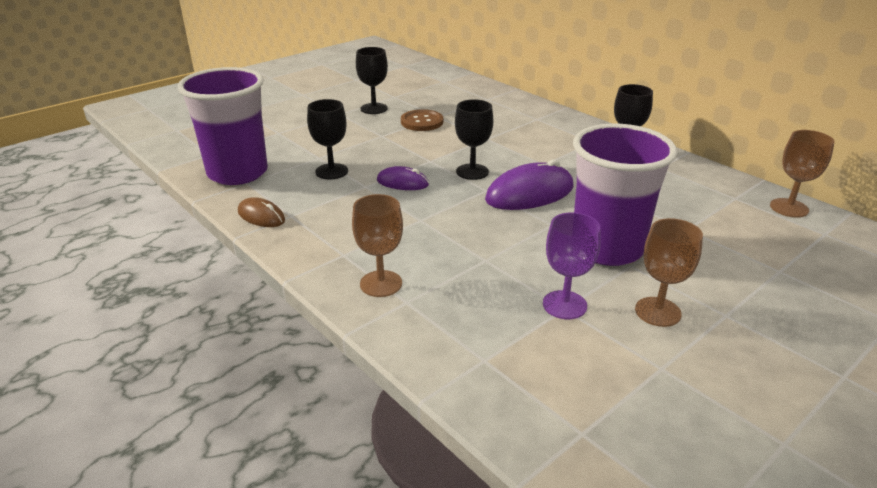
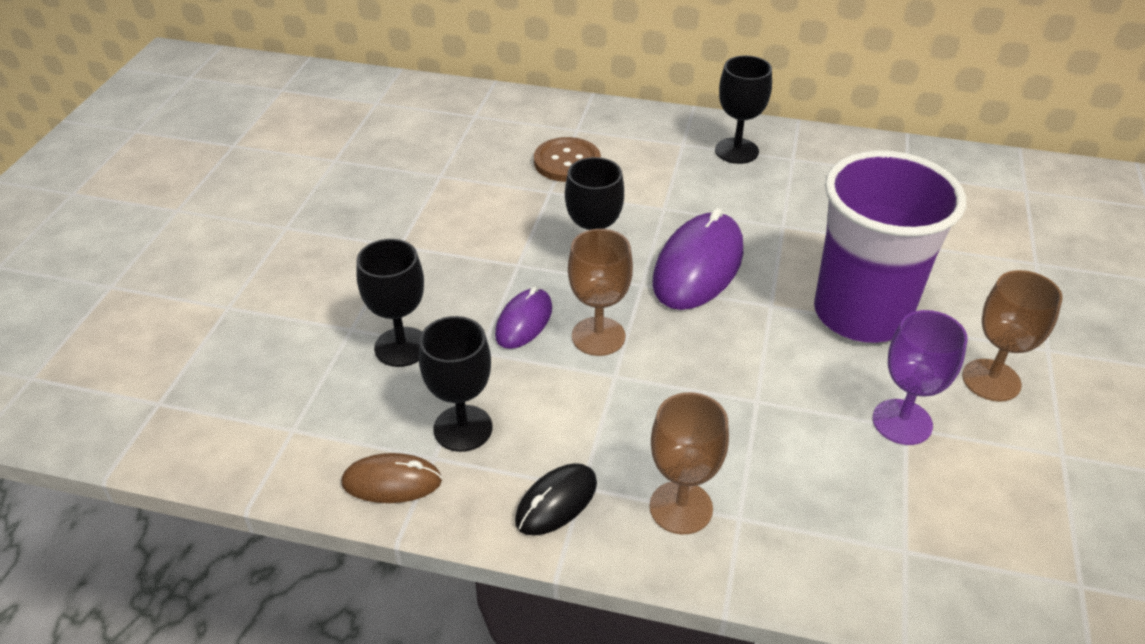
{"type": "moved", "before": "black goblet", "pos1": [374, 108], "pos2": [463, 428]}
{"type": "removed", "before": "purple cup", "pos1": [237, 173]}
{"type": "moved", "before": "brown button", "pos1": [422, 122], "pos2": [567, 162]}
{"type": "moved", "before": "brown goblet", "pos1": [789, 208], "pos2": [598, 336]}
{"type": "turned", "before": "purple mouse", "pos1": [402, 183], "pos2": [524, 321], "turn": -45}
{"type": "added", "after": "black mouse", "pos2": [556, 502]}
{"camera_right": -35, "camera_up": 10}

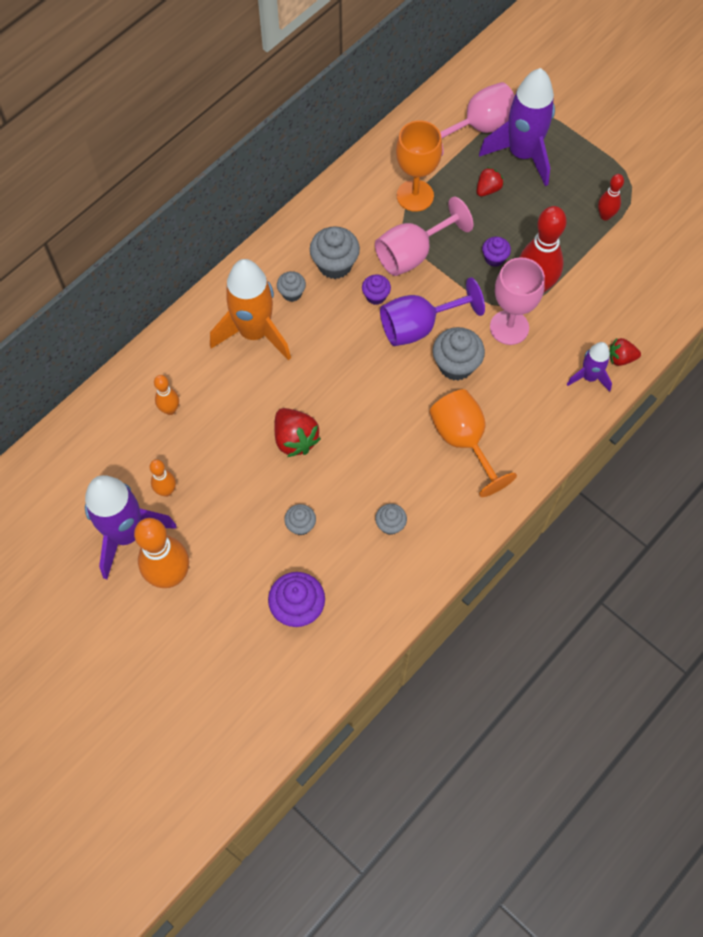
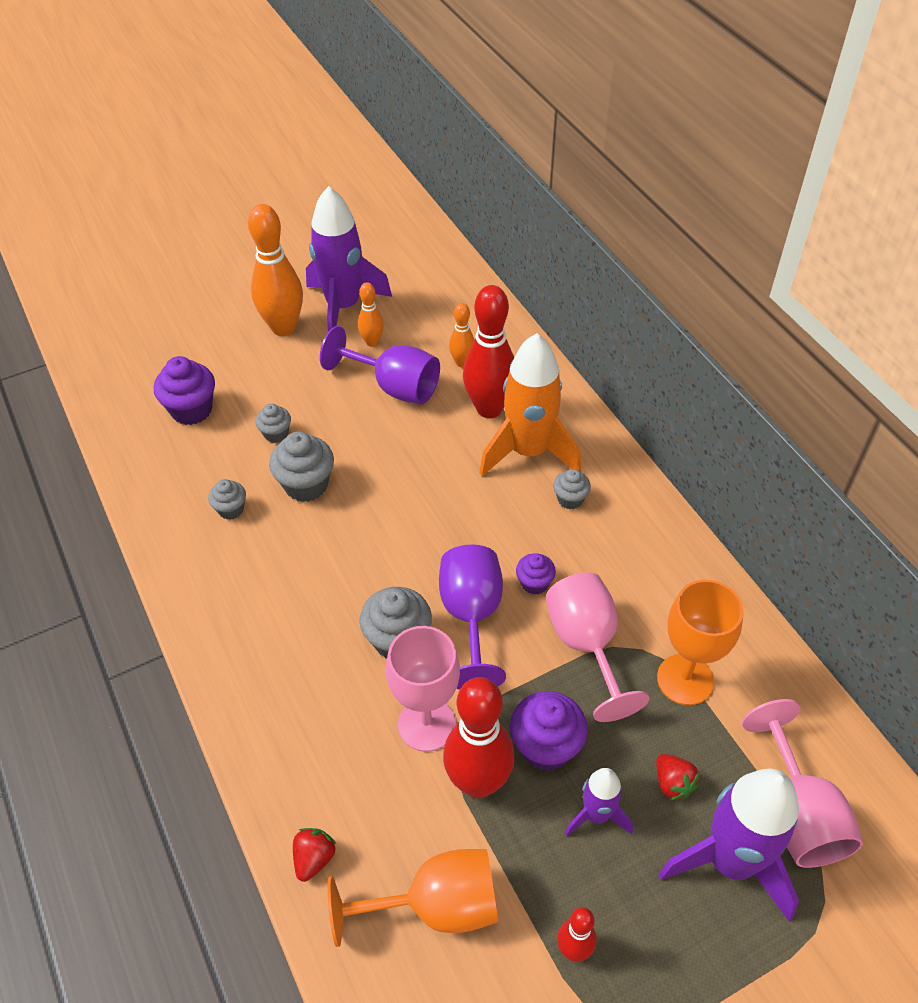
{"type": "moved", "before": "grey cupcake", "pos1": [335, 265], "pos2": [306, 485]}
{"type": "resized", "before": "purple cupcake", "pos1": [494, 258], "pos2": [546, 746], "scale": 1.73}
{"type": "moved", "before": "purple rocket", "pos1": [589, 377], "pos2": [596, 815]}
{"type": "moved", "before": "orange goblet", "pos1": [463, 441], "pos2": [436, 906]}
{"type": "removed", "before": "red strawberry", "pos1": [295, 439]}
{"type": "added", "after": "red bowling pin", "pos2": [489, 408]}
{"type": "added", "after": "purple goblet", "pos2": [394, 387]}
{"camera_right": 110, "camera_up": -15}

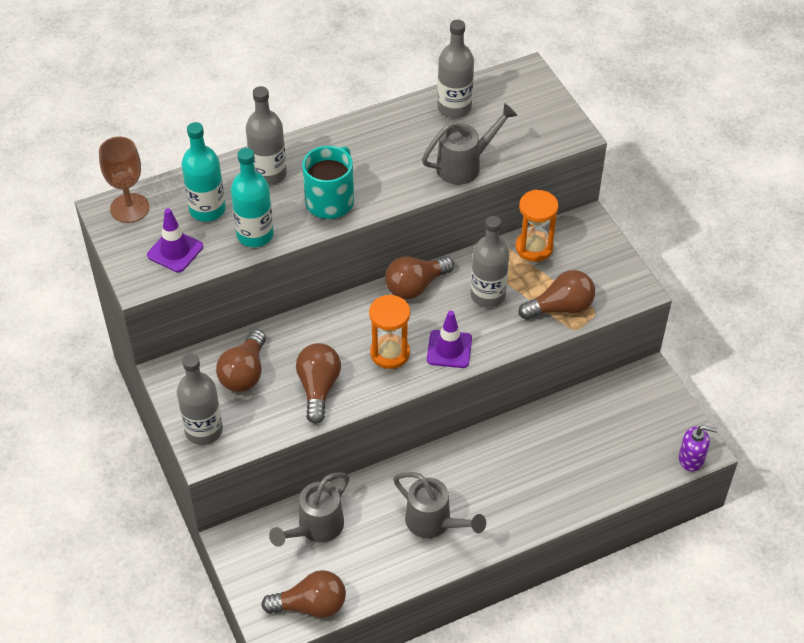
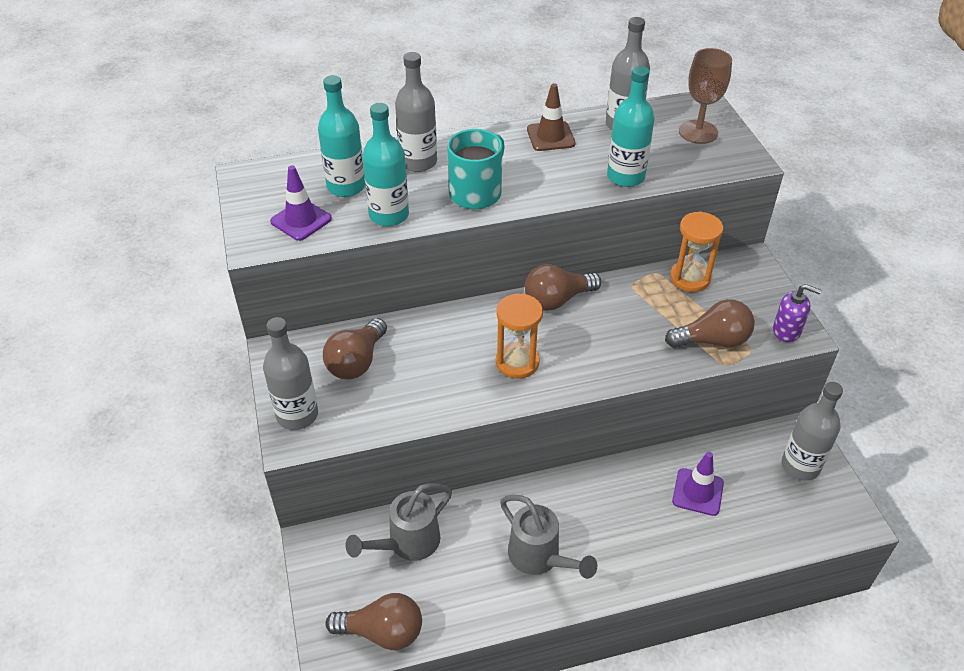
{"type": "replaced", "before": "grey watering can", "after": "turquoise bottle", "pos1": [464, 165], "pos2": [625, 177]}
{"type": "moved", "before": "brown goblet", "pos1": [129, 208], "pos2": [698, 132]}
{"type": "moved", "before": "grey bottle", "pos1": [488, 295], "pos2": [800, 466]}
{"type": "moved", "before": "purple traffic cone", "pos1": [449, 349], "pos2": [697, 492]}
{"type": "removed", "before": "brown light bulb", "pos1": [318, 388]}
{"type": "moved", "before": "purple soap dispenser", "pos1": [691, 459], "pos2": [787, 330]}
{"type": "added", "after": "brown traffic cone", "pos2": [550, 136]}
{"camera_right": 10, "camera_up": -5}

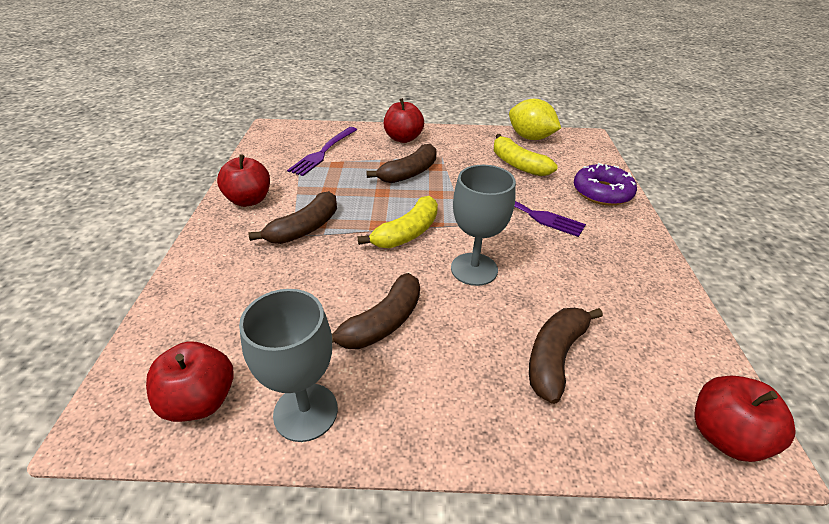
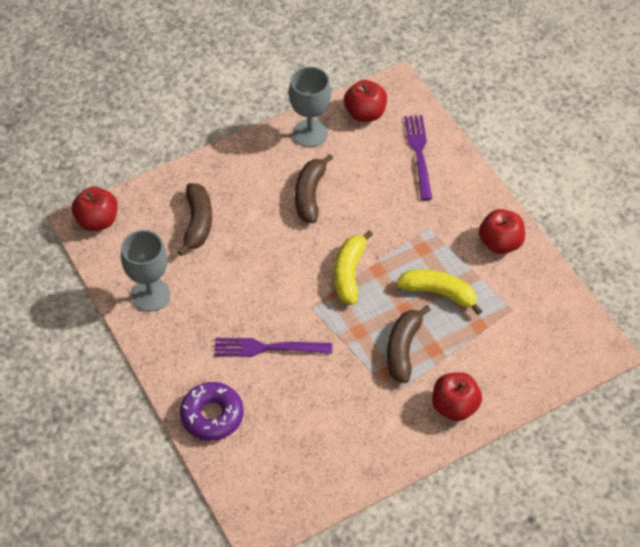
{"type": "removed", "before": "yellow lemon", "pos1": [530, 138]}
{"type": "moved", "before": "purple fork", "pos1": [323, 152], "pos2": [418, 153]}
{"type": "moved", "before": "yellow banana", "pos1": [518, 164], "pos2": [439, 293]}
{"type": "moved", "before": "grey goblet", "pos1": [474, 269], "pos2": [151, 295]}
{"type": "removed", "before": "brown banana", "pos1": [304, 228]}
{"camera_right": 150, "camera_up": 15}

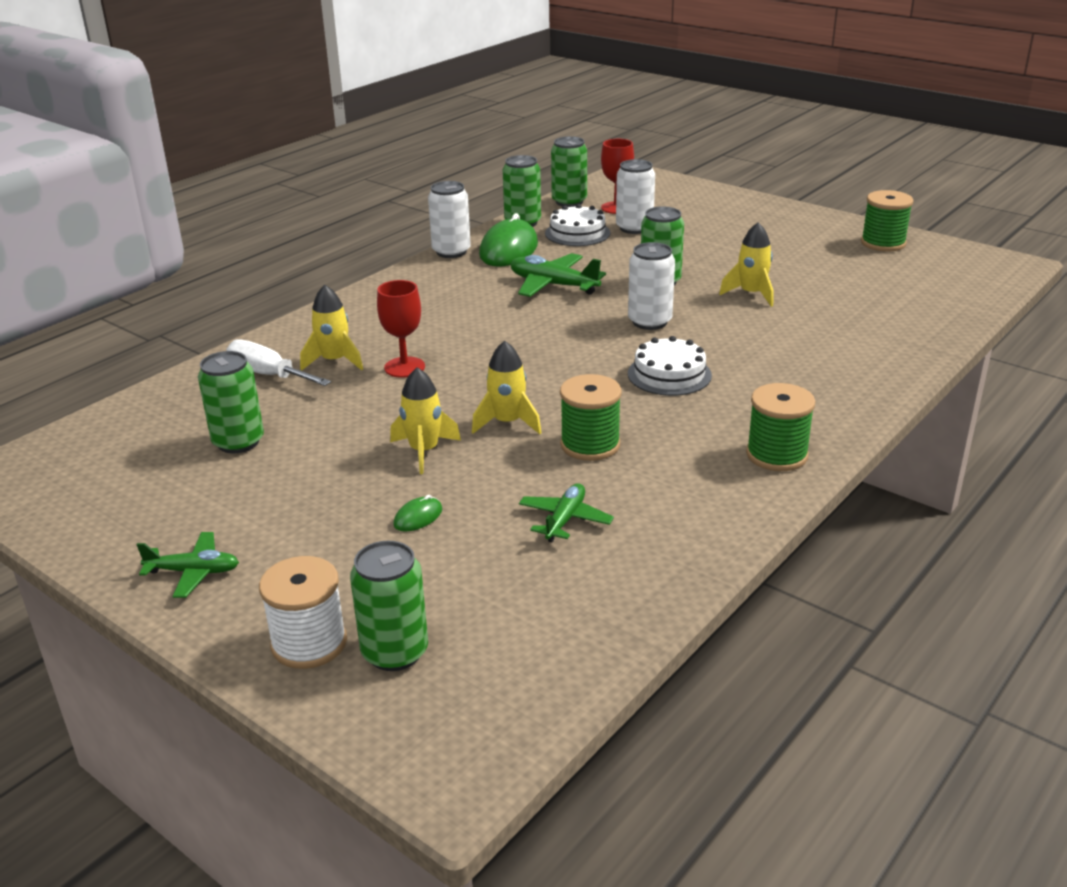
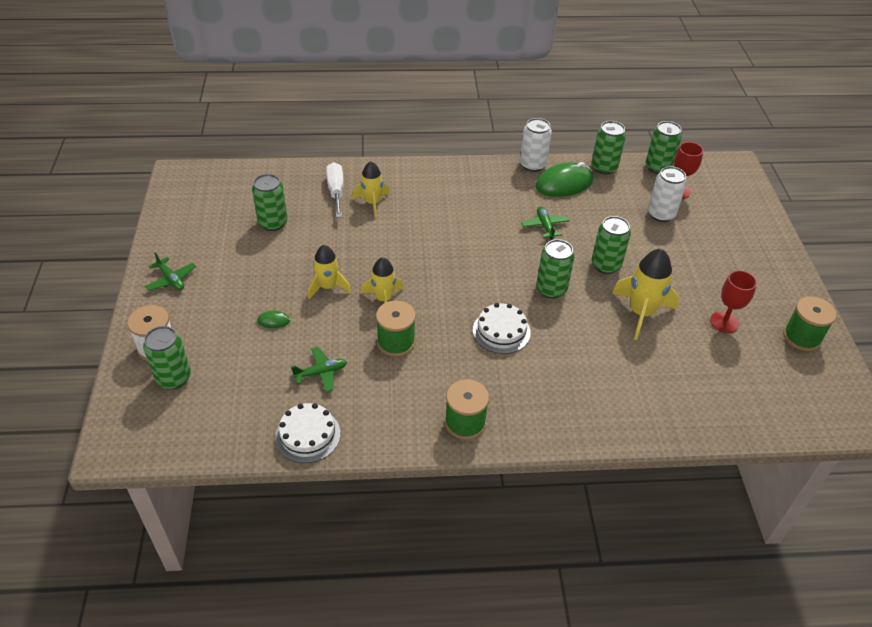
{"type": "moved", "before": "white cake", "pos1": [577, 233], "pos2": [307, 435]}
{"type": "resized", "before": "yellow rocket", "pos1": [751, 294], "pos2": [641, 313], "scale": 1.51}
{"type": "recoloured", "before": "white can", "after": "green can", "pos1": [649, 322], "pos2": [551, 289]}
{"type": "resized", "before": "green plane", "pos1": [553, 285], "pos2": [545, 226], "scale": 0.64}
{"type": "moved", "before": "red goblet", "pos1": [404, 367], "pos2": [724, 322]}
{"camera_right": 45, "camera_up": 15}

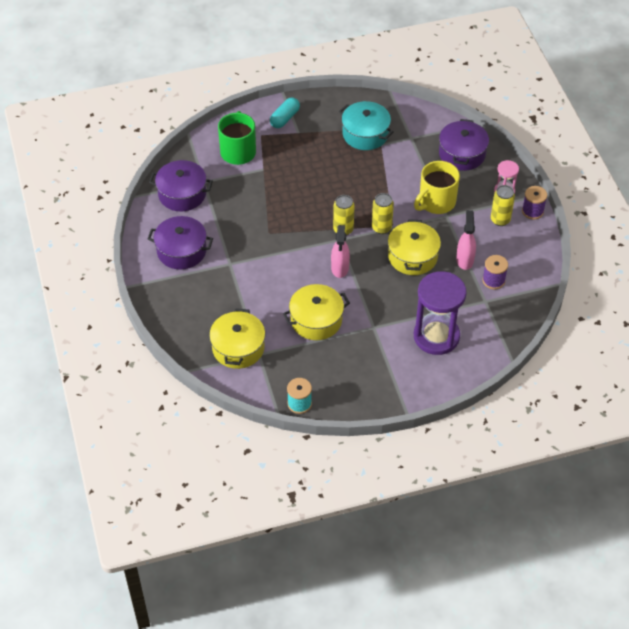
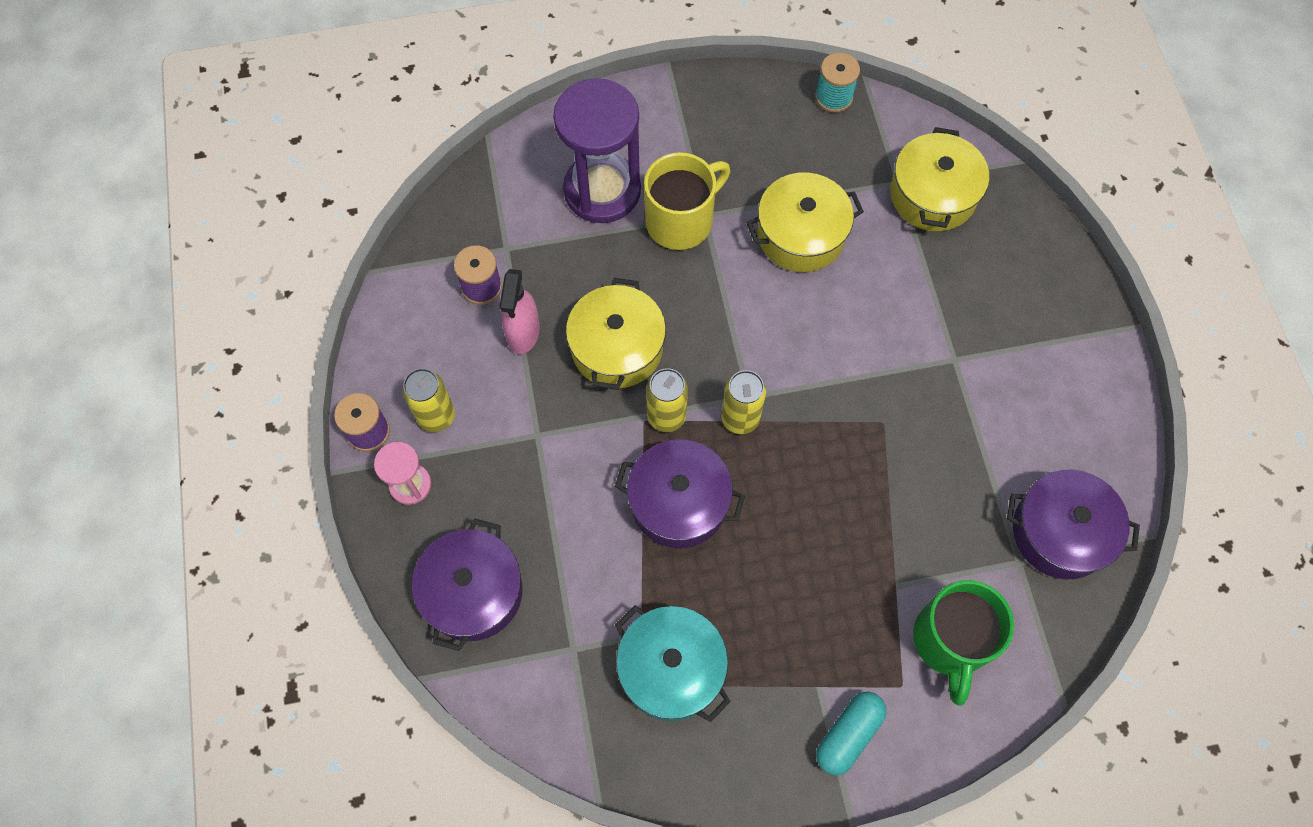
{"type": "moved", "before": "yellow mug", "pos1": [436, 202], "pos2": [681, 220]}
{"type": "moved", "before": "purple pot", "pos1": [181, 251], "pos2": [679, 502]}
{"type": "removed", "before": "pink spray bottle", "pos1": [340, 268]}
{"camera_right": -175, "camera_up": 15}

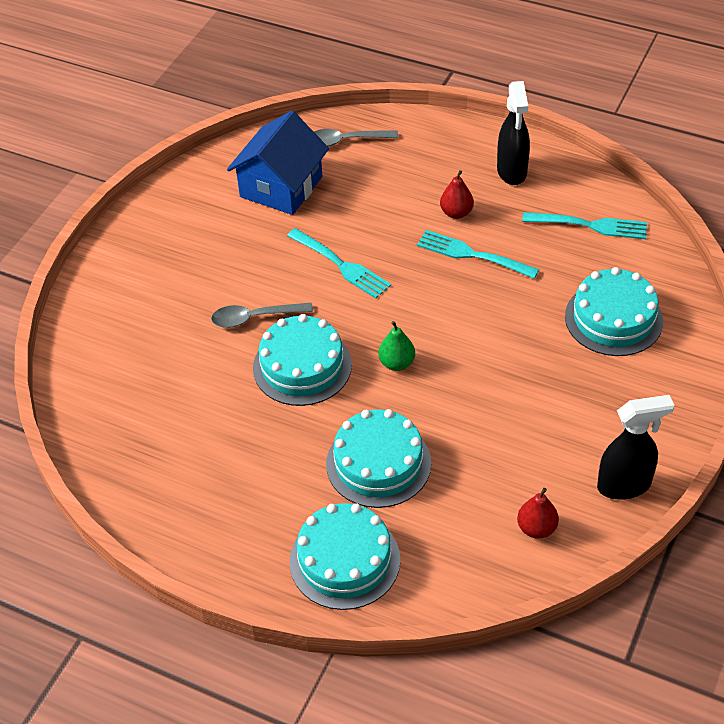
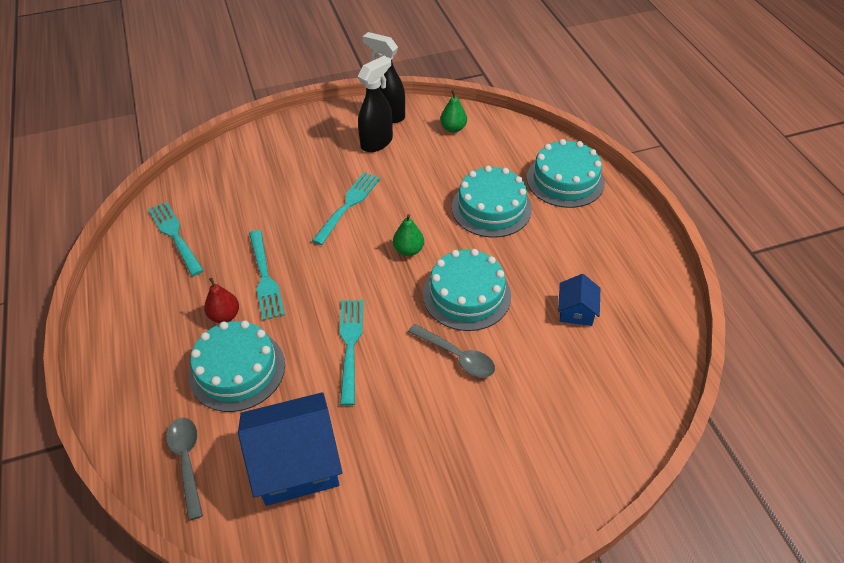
{"type": "moved", "before": "black spray bottle", "pos1": [512, 172], "pos2": [377, 142]}
{"type": "turned", "before": "grey spoon", "pos1": [346, 141], "pos2": [187, 461], "turn": -150}
{"type": "moved", "before": "turquoise cake", "pos1": [613, 318], "pos2": [237, 370]}
{"type": "recoloured", "before": "red pear", "after": "green pear", "pos1": [536, 528], "pos2": [453, 128]}
{"type": "added", "after": "turquoise fork", "pos2": [348, 205]}
{"type": "added", "after": "blue house", "pos2": [576, 311]}
{"camera_right": -135, "camera_up": 0}

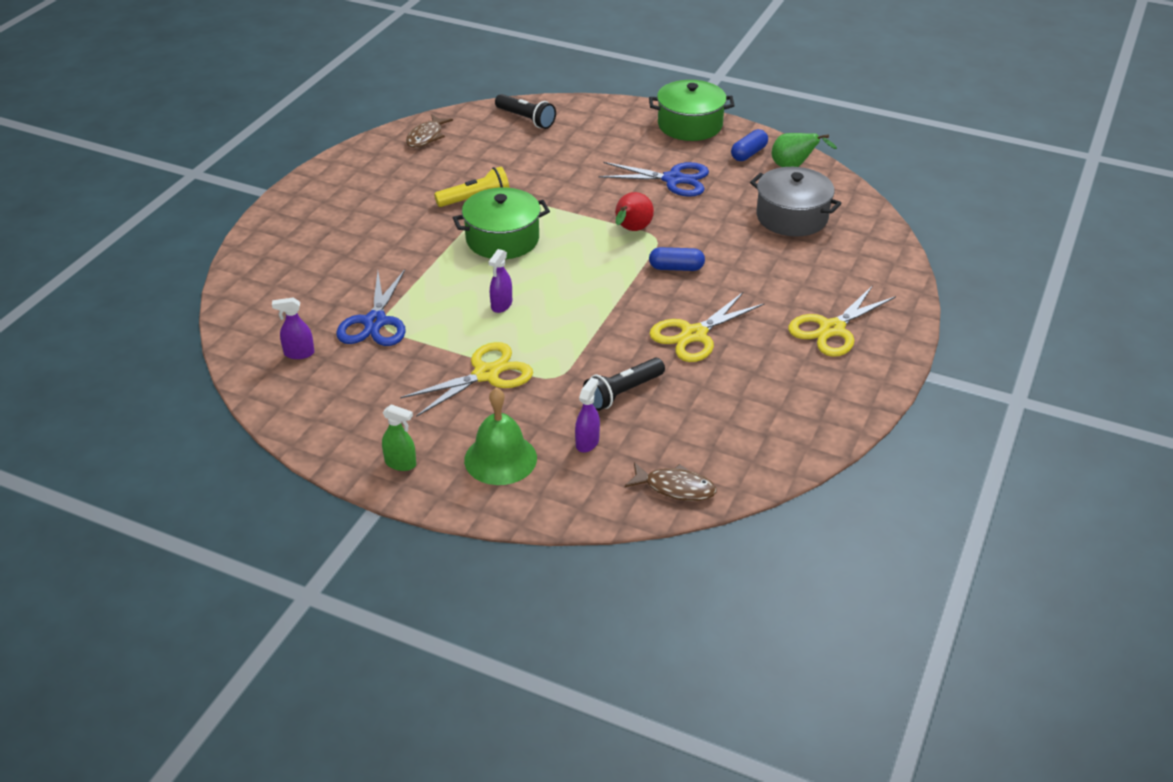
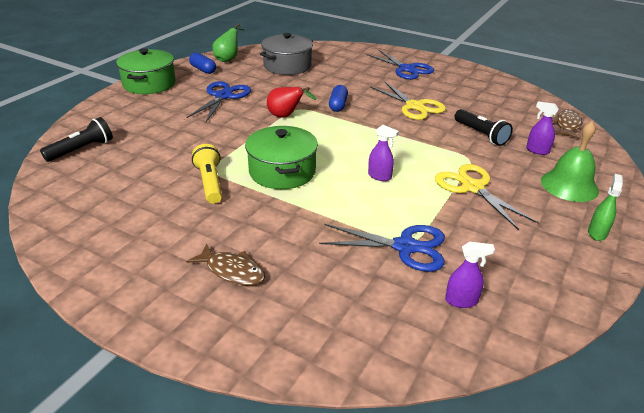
{"type": "moved", "before": "brown fish", "pos1": [426, 137], "pos2": [232, 271]}
{"type": "recoloured", "before": "yellow scissors", "after": "blue scissors", "pos1": [832, 329], "pos2": [406, 69]}
{"type": "turned", "before": "purple spray bottle", "pos1": [299, 353], "pos2": [461, 301], "turn": -90}
{"camera_right": -85, "camera_up": -5}

